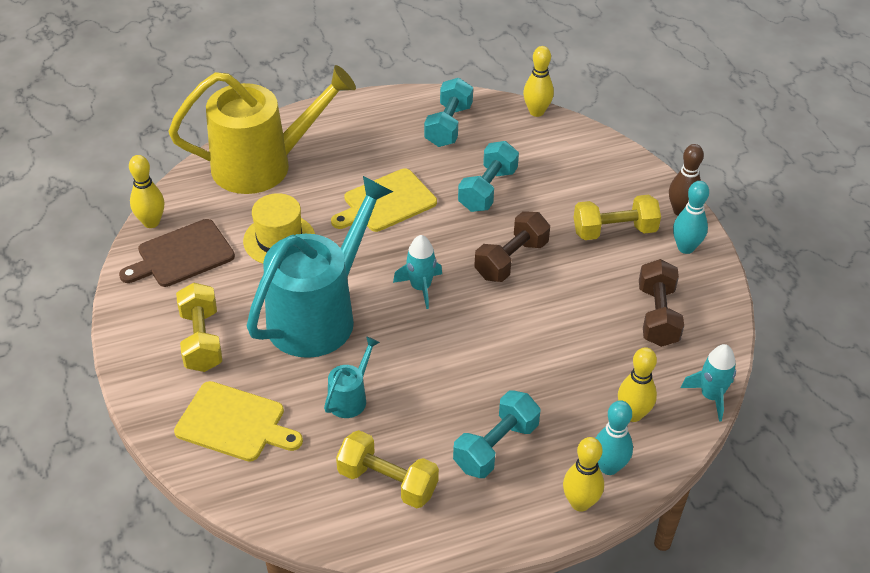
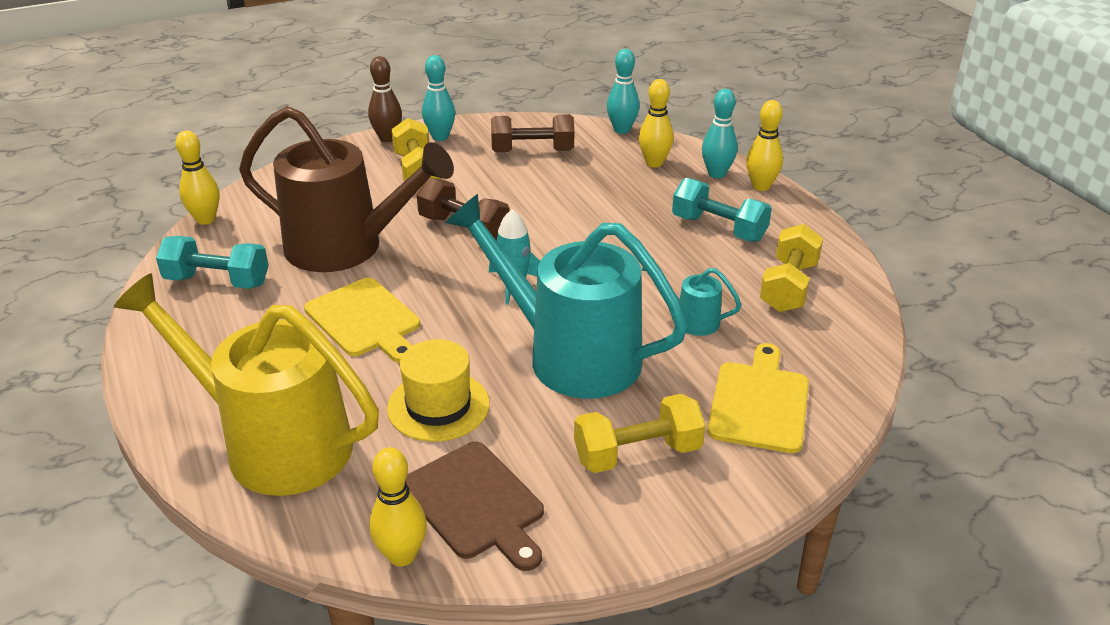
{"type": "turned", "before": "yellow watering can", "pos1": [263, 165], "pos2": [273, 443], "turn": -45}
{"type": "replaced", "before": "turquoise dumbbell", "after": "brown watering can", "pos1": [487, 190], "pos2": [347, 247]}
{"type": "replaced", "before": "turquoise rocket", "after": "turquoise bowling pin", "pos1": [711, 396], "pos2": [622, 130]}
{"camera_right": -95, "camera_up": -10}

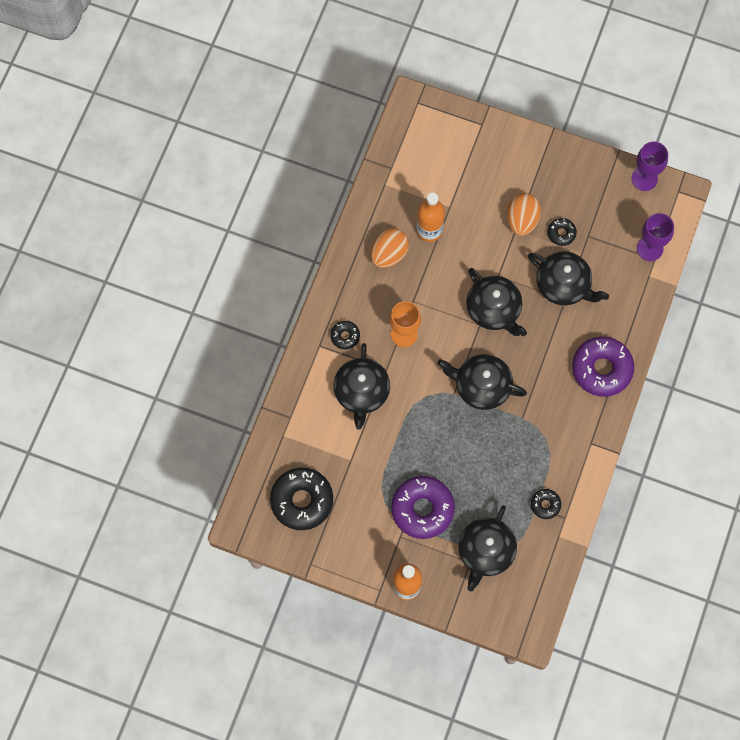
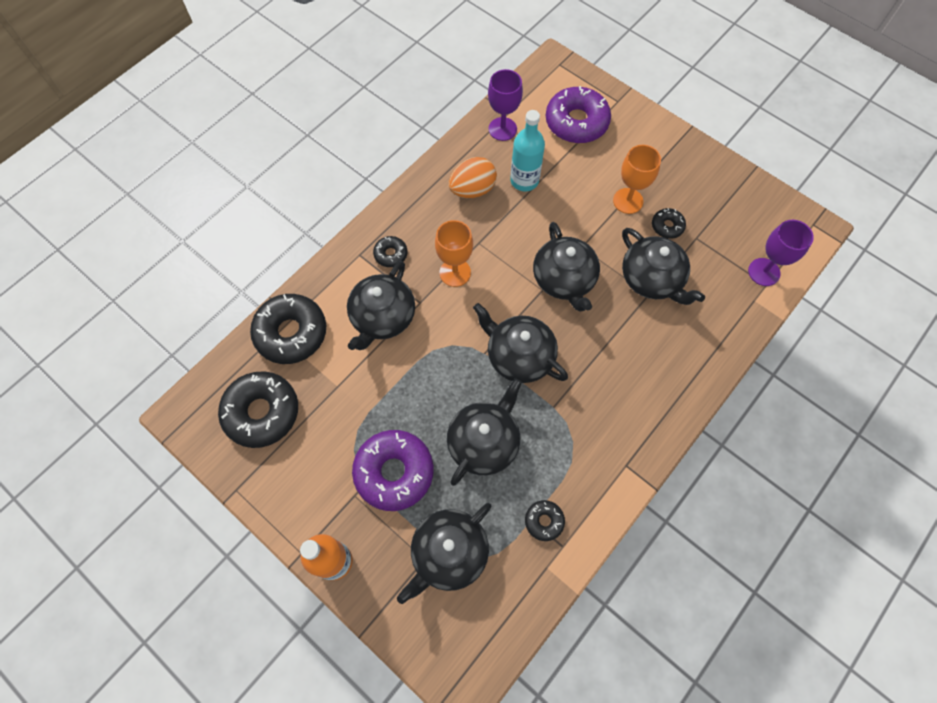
{"type": "moved", "before": "purple goblet", "pos1": [644, 178], "pos2": [502, 129]}
{"type": "recoloured", "before": "orange bottle", "after": "turquoise bottle", "pos1": [429, 230], "pos2": [524, 180]}
{"type": "replaced", "before": "orange egg", "after": "orange goblet", "pos1": [522, 220], "pos2": [628, 201]}
{"type": "moved", "before": "purple donut", "pos1": [601, 369], "pos2": [576, 122]}
{"type": "added", "after": "black donut", "pos2": [291, 333]}
{"type": "added", "after": "black teapot", "pos2": [484, 442]}
{"camera_right": 20, "camera_up": -5}

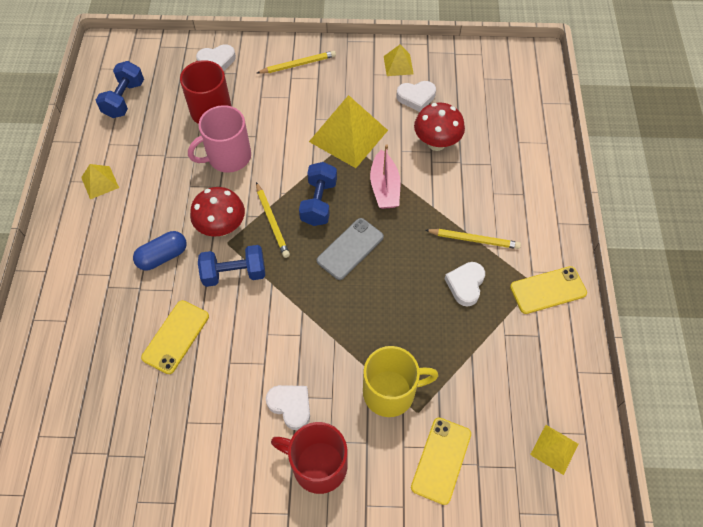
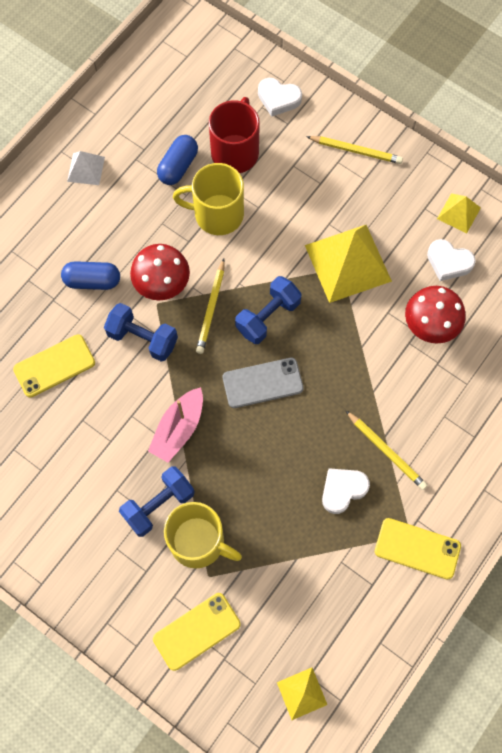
{"type": "moved", "before": "blue dumbbell", "pos1": [124, 99], "pos2": [159, 505]}
{"type": "recoloured", "before": "pink mug", "after": "yellow mug", "pos1": [228, 157], "pos2": [217, 214]}
{"type": "moved", "before": "pink boat", "pos1": [384, 187], "pos2": [178, 429]}
{"type": "recoloured", "before": "yellow pyramid", "after": "white pyramid", "pos1": [100, 182], "pos2": [86, 169]}
{"type": "removed", "before": "white heart", "pos1": [291, 406]}
{"type": "removed", "before": "red mug", "pos1": [318, 465]}
{"type": "added", "after": "blue capsule", "pos2": [178, 166]}
{"camera_right": 35, "camera_up": 10}

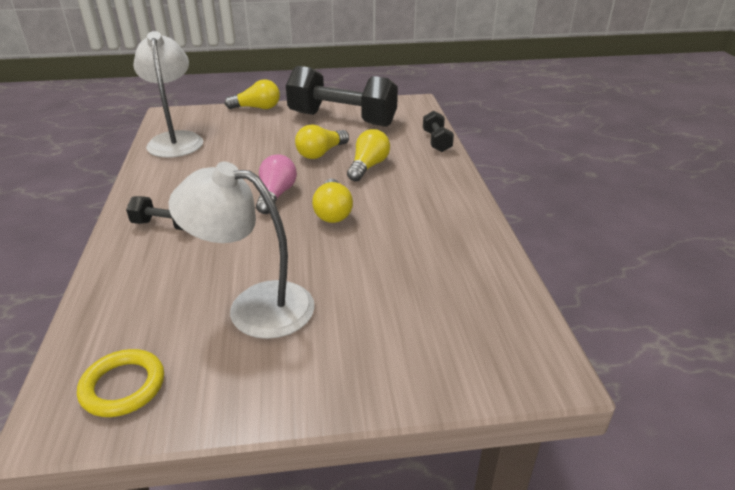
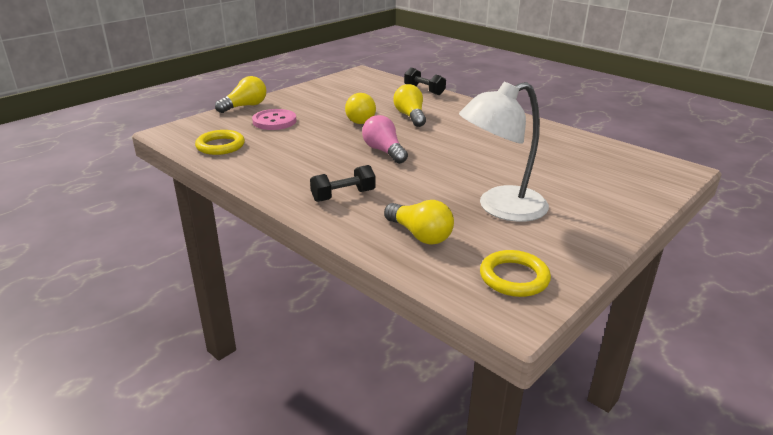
{"type": "replaced", "before": "white lamp", "after": "yellow ring", "pos1": [175, 140], "pos2": [220, 146]}
{"type": "removed", "before": "black dumbbell", "pos1": [342, 119]}
{"type": "moved", "before": "yellow light bulb", "pos1": [333, 212], "pos2": [420, 235]}
{"type": "added", "after": "pink button", "pos2": [274, 121]}
{"camera_right": -40, "camera_up": -5}

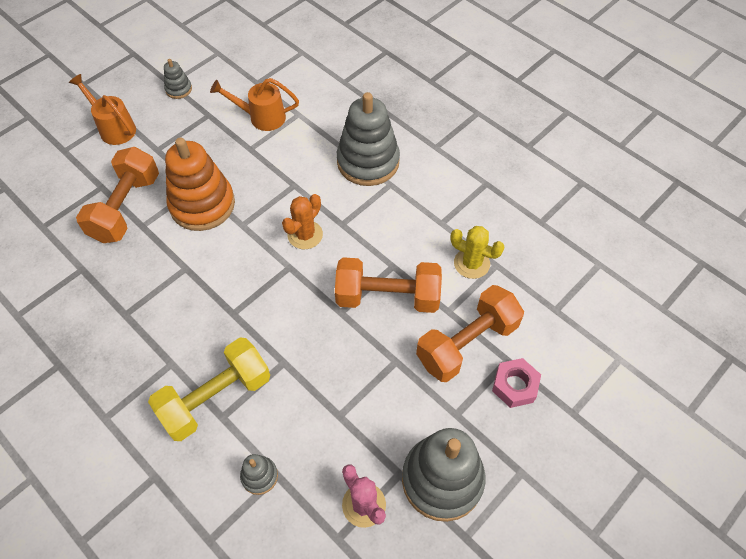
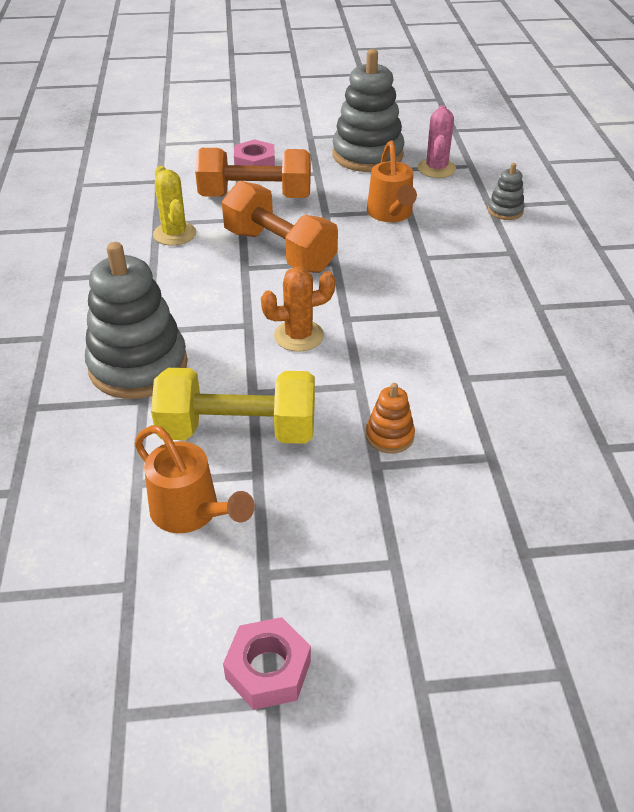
{"type": "replaced", "before": "grey stacking toy", "after": "pink nut", "pos1": [178, 89], "pos2": [268, 670]}
{"type": "moved", "before": "orange watering can", "pos1": [114, 128], "pos2": [391, 214]}
{"type": "resized", "before": "orange stacking toy", "pos1": [202, 205], "pos2": [389, 436], "scale": 0.45}
{"type": "removed", "before": "orange dumbbell", "pos1": [126, 208]}
{"type": "moved", "before": "yellow dumbbell", "pos1": [216, 398], "pos2": [238, 431]}
{"camera_right": -140, "camera_up": -15}

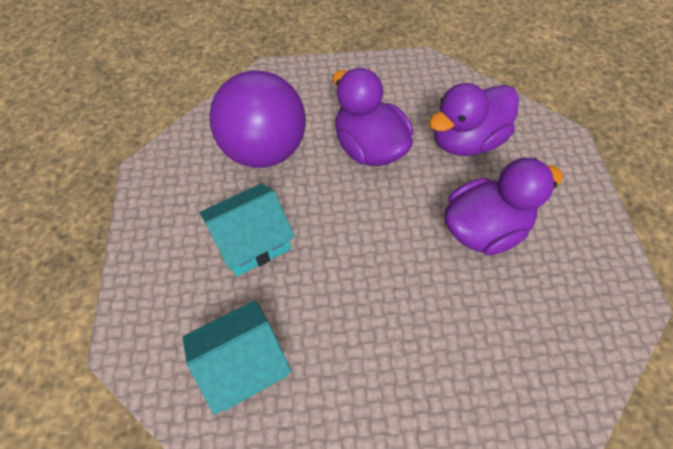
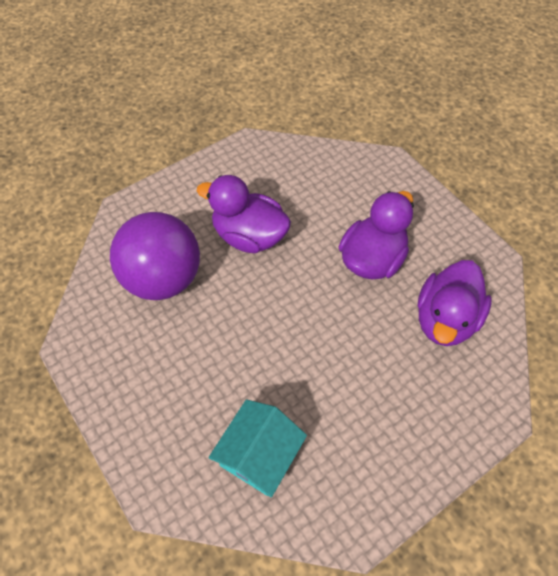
{"type": "moved", "before": "purple duck", "pos1": [466, 140], "pos2": [445, 319]}
{"type": "removed", "before": "turquoise house", "pos1": [252, 241]}
{"camera_right": -30, "camera_up": 0}

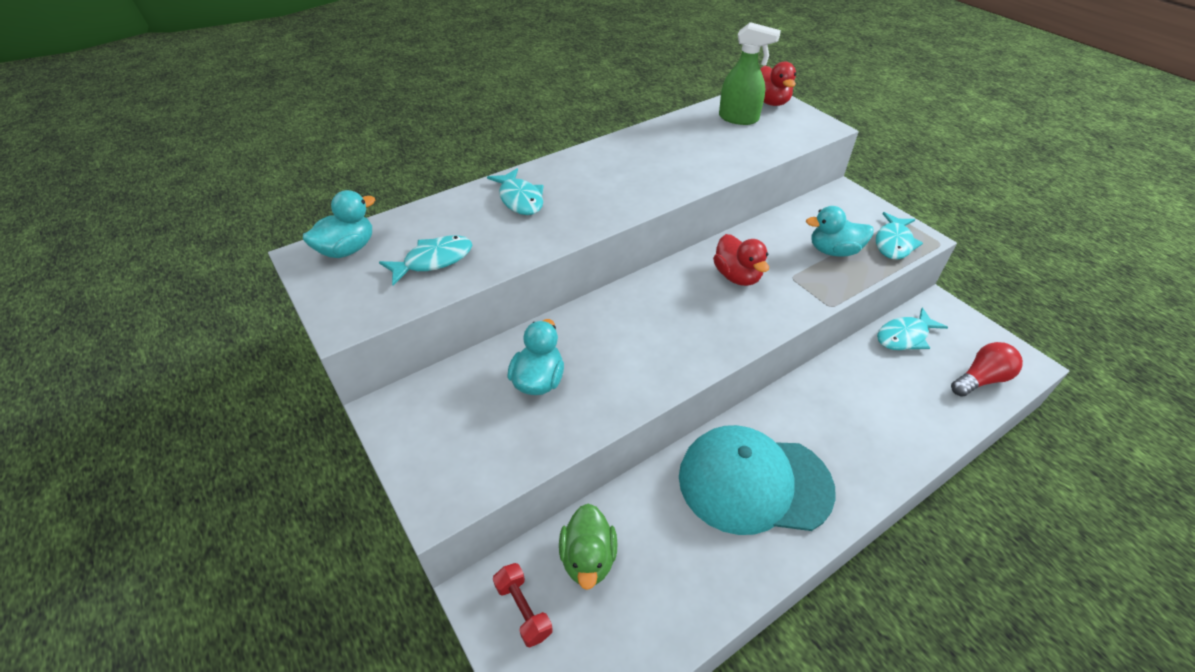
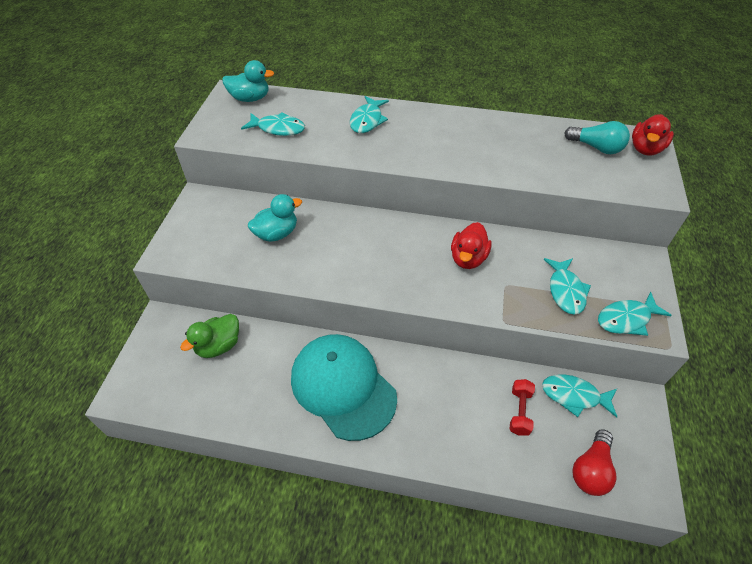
{"type": "replaced", "before": "green spray bottle", "after": "turquoise light bulb", "pos1": [739, 118], "pos2": [596, 147]}
{"type": "replaced", "before": "turquoise duck", "after": "turquoise fish", "pos1": [833, 251], "pos2": [565, 291]}
{"type": "turned", "before": "red light bulb", "pos1": [980, 379], "pos2": [591, 469], "turn": 105}
{"type": "moved", "before": "red dumbbell", "pos1": [523, 609], "pos2": [519, 411]}
{"camera_right": 45, "camera_up": 5}

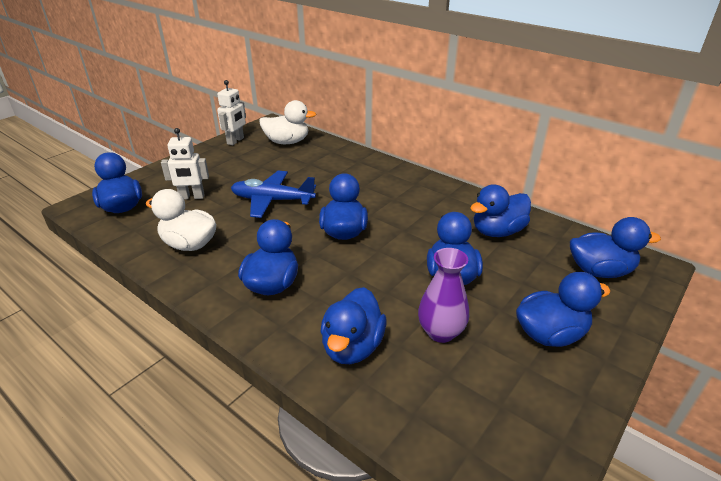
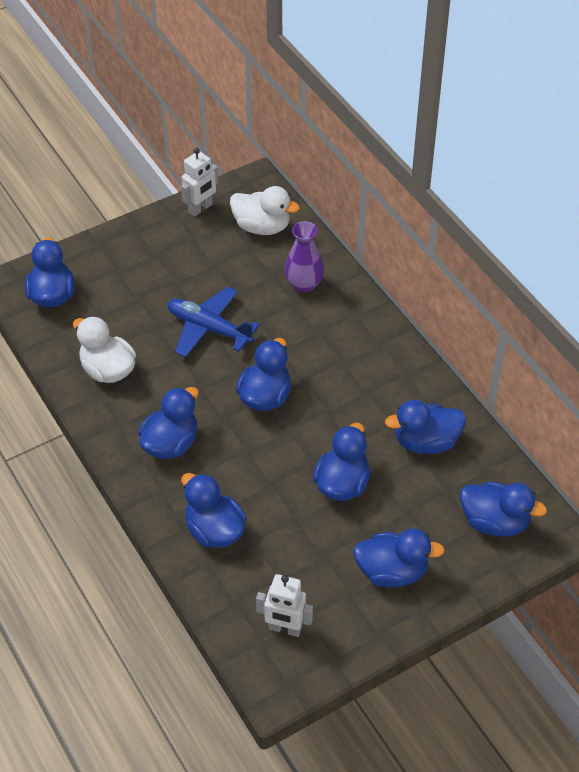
{"type": "moved", "before": "white robot", "pos1": [192, 197], "pos2": [285, 629]}
{"type": "moved", "before": "purple vase", "pos1": [441, 332], "pos2": [304, 284]}
{"type": "turned", "before": "blue duck", "pos1": [352, 347], "pos2": [214, 530], "turn": 105}
{"camera_right": 20, "camera_up": 15}

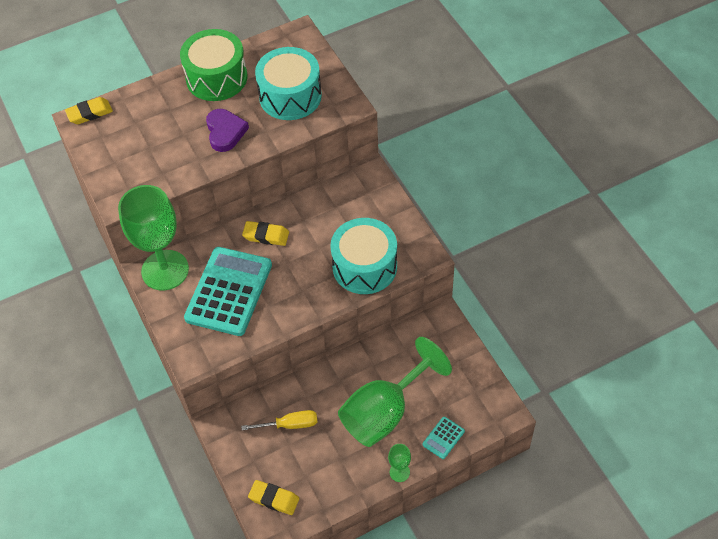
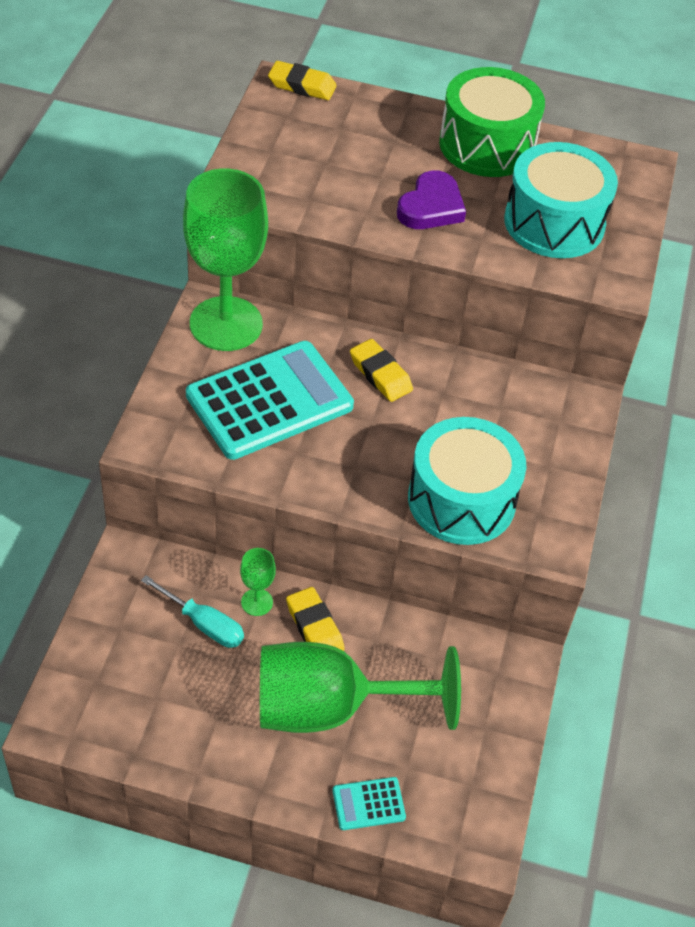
{"type": "recoloured", "before": "yellow screwdriver", "after": "turquoise screwdriver", "pos1": [289, 425], "pos2": [203, 624]}
{"type": "moved", "before": "green goblet", "pos1": [399, 472], "pos2": [257, 602]}
{"type": "moved", "before": "yellow eraser", "pos1": [274, 499], "pos2": [314, 627]}
{"camera_right": 35, "camera_up": -5}

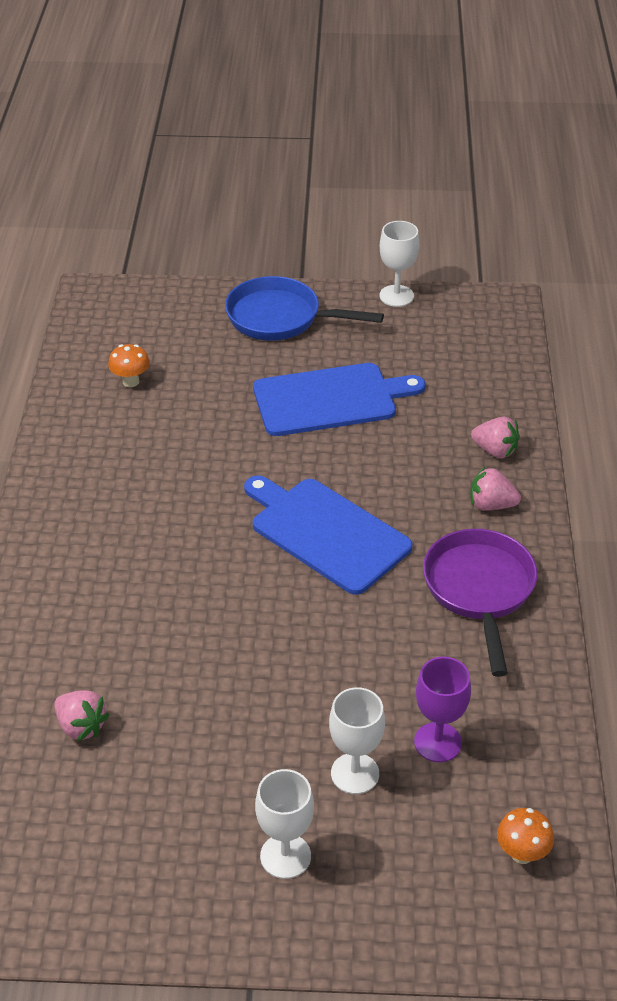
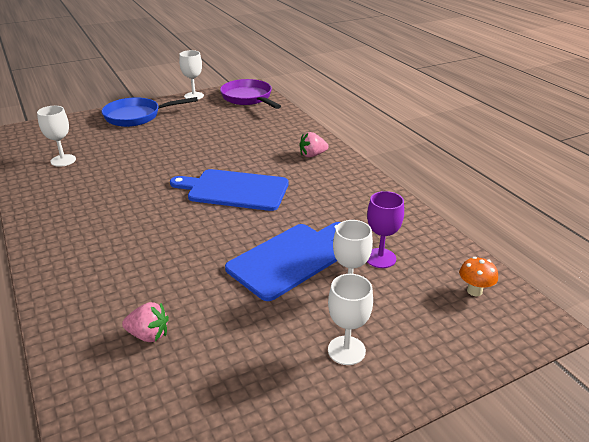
{"type": "replaced", "before": "orange mushroom", "after": "white goblet", "pos1": [131, 381], "pos2": [63, 160]}
{"type": "moved", "before": "blue cutting board", "pos1": [330, 399], "pos2": [290, 259]}
{"type": "removed", "before": "pink strawberry", "pos1": [495, 450]}
{"type": "moved", "before": "purple pan", "pos1": [479, 590], "pos2": [248, 98]}
{"camera_right": -30, "camera_up": -10}

